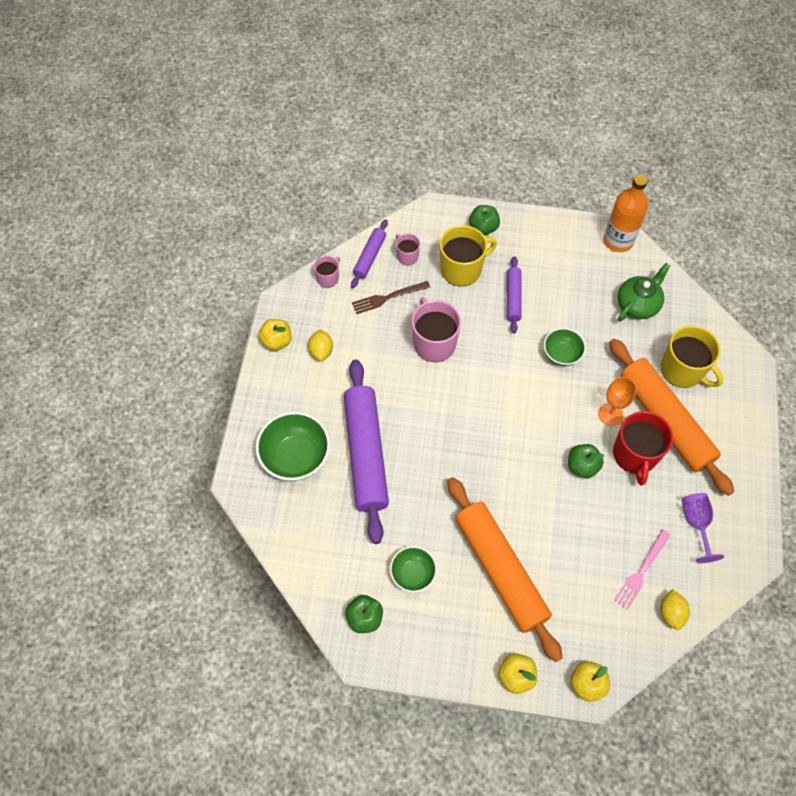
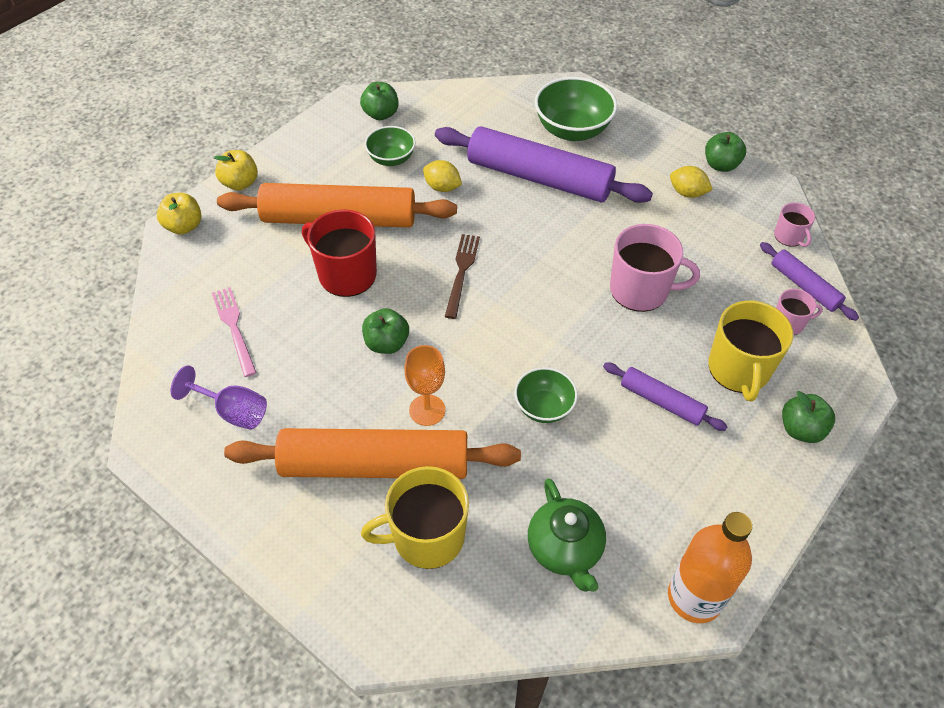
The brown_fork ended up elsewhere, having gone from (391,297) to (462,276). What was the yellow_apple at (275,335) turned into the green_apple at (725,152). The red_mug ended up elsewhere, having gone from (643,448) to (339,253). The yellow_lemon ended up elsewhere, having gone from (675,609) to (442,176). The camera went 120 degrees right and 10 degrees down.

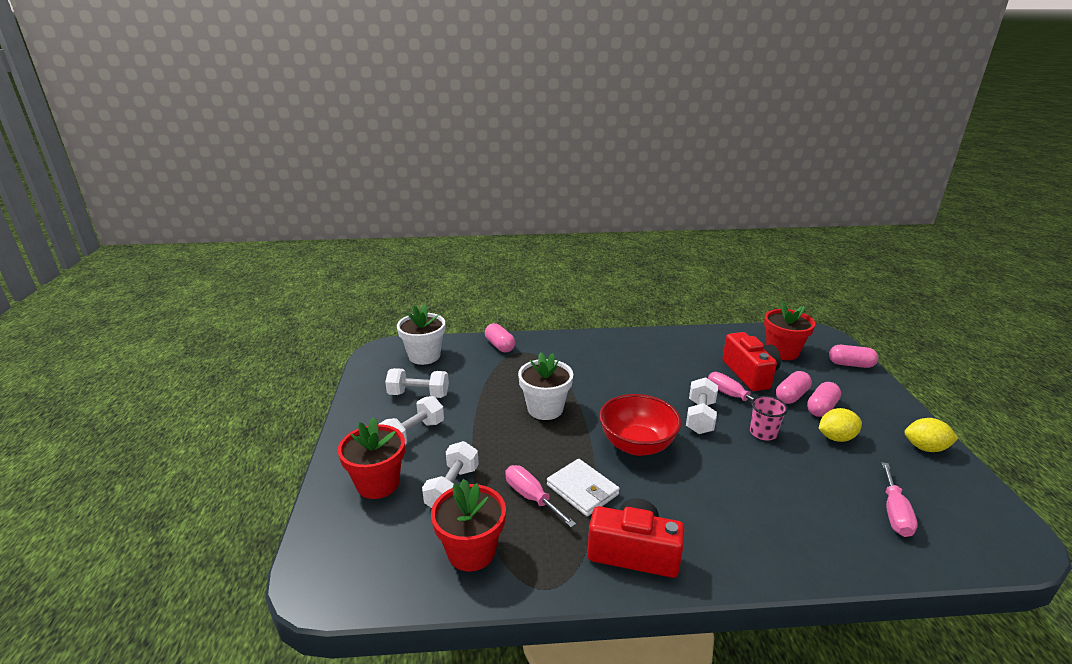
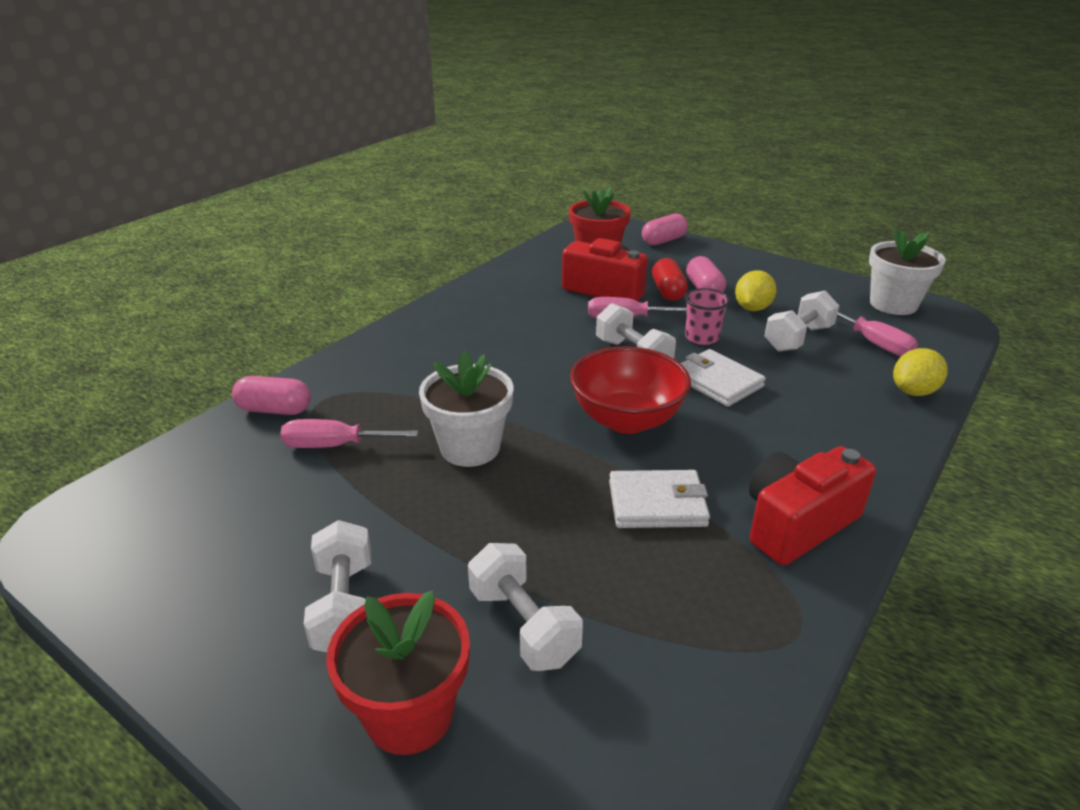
The white_flower_pot ended up elsewhere, having gone from (421,335) to (907,271). The white_dumbbell ended up elsewhere, having gone from (417,383) to (802,321). What was the pink_capsule at (794,387) turned into the red_capsule at (670,279). The yellow_lemon ended up elsewhere, having gone from (931,435) to (920,372). The pink_screwdriver ended up elsewhere, having gone from (540,496) to (349,433). The second view lost the red_flower_pot at (468,525). The second view gained the white_wallet at (723,378). The camera went 50 degrees left and 5 degrees up.

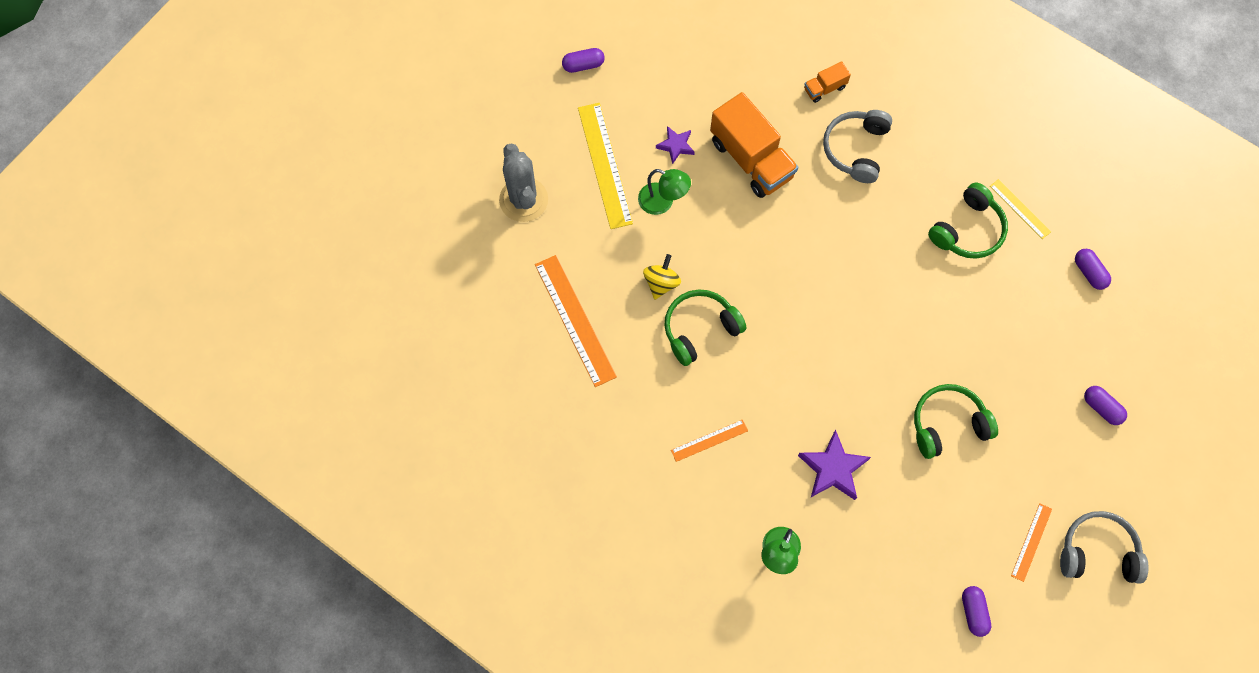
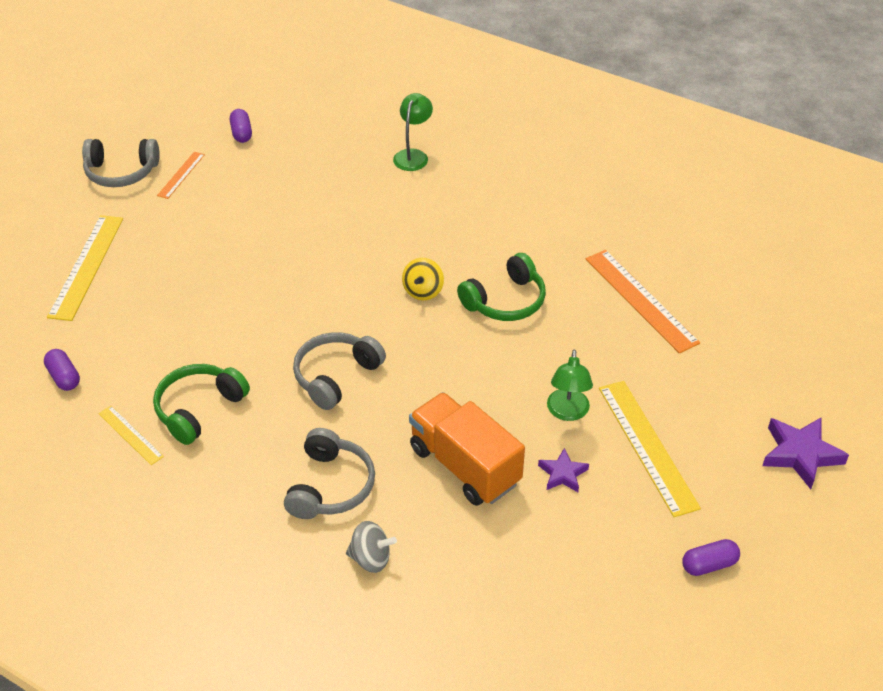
Where the orange_truck stood at (827,82), the grey_spinning_top came to stand at (371,547). The second view lost the grey_cactus at (523,182). The green_lamp at (664,192) ended up facing another way, 105 degrees counterclockwise from before. The yellow_spinning_top ended up elsewhere, having gone from (662,277) to (423,279). The second view lost the green_headphones at (956,421). Where the purple_capsule stood at (1105,405), the yellow_ruler came to stand at (85,268). The second view lost the orange_ruler at (709,441). The purple_star ended up elsewhere, having gone from (834,465) to (805,453). The second view gained the grey_headphones at (339,371). The camera went 175 degrees right and 25 degrees down.

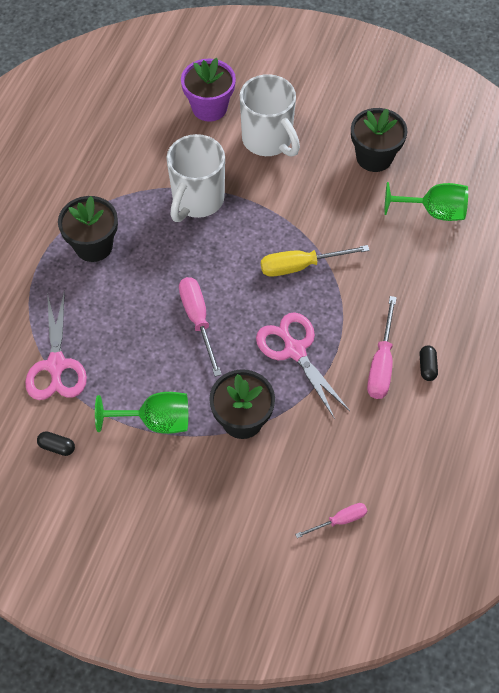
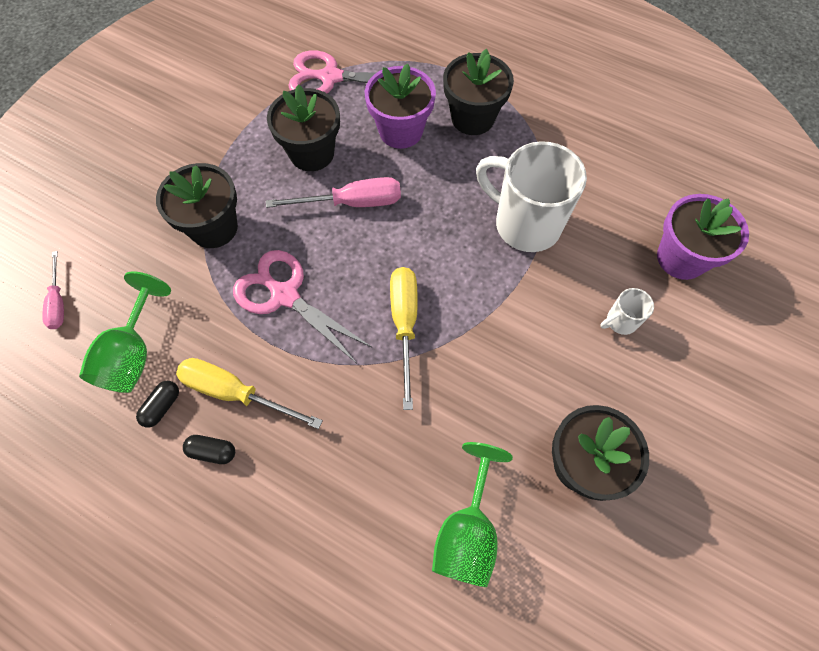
The size of the white_mug at (270,115) changed by a factor of 0.44. What was the pink_screwdriver at (382,347) turned into the yellow_screwdriver at (249,393). The pink_scissors at (303,365) ended up facing another way, 120 degrees counterclockwise from before. The green_goblet ended up elsewhere, having gone from (141,413) to (125,332). The black_capsule ended up elsewhere, having gone from (56,443) to (157,404). The second view gained the purple_flower_pot at (400,106). The second view gained the black_flower_pot at (303,127). The camera went 100 degrees right and 5 degrees up.

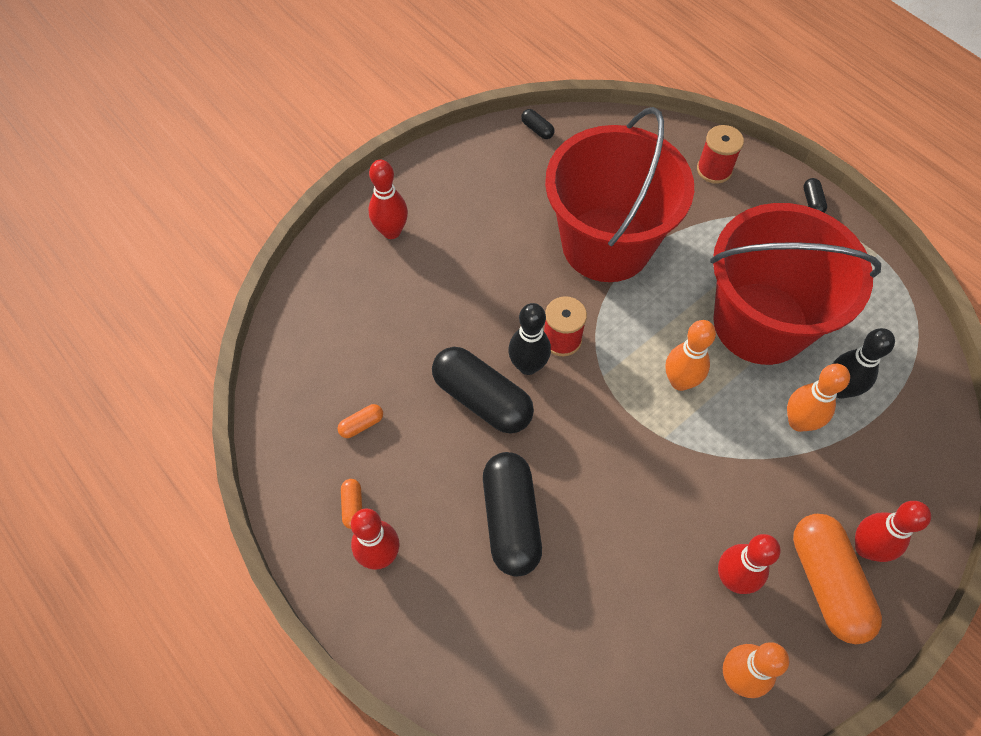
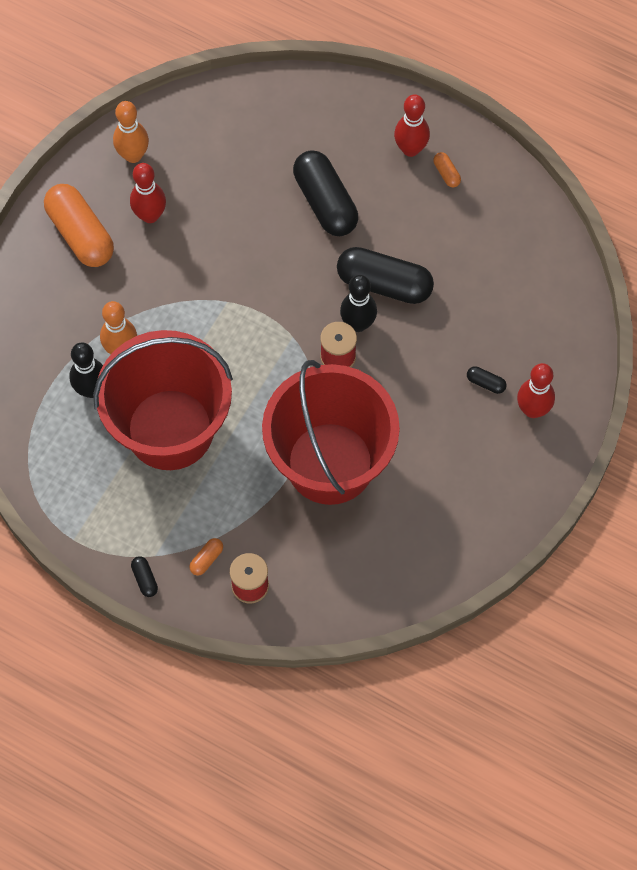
The black_capsule ended up elsewhere, having gone from (537,124) to (487,380). The second view lost the orange_bowling_pin at (690,355). The orange_capsule ended up elsewhere, having gone from (360,421) to (206,557). The second view lost the red_bowling_pin at (893,531). The camera went 160 degrees right and 5 degrees up.

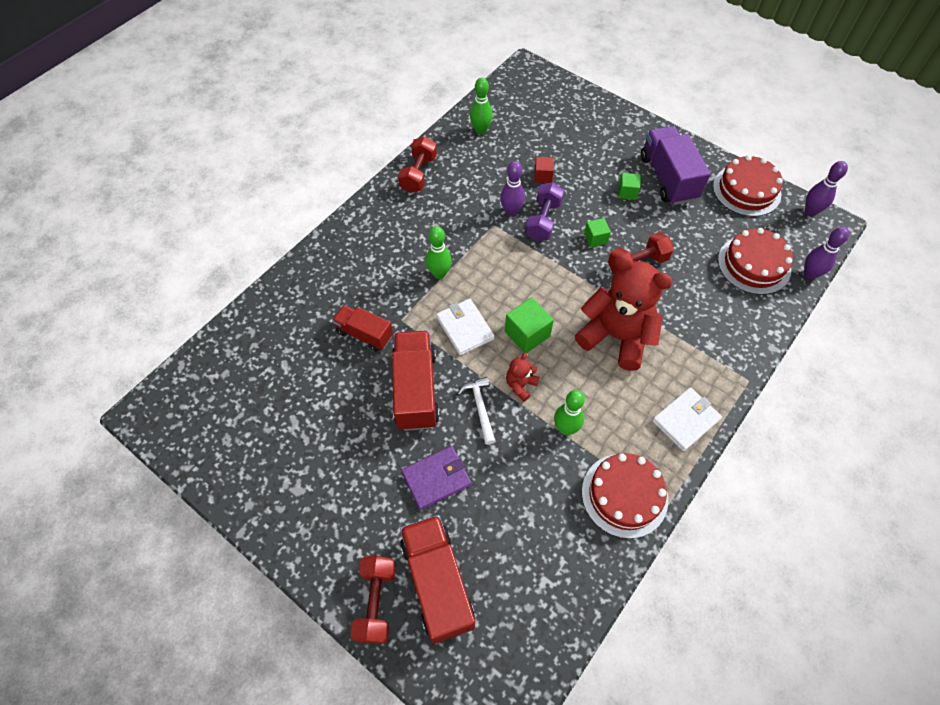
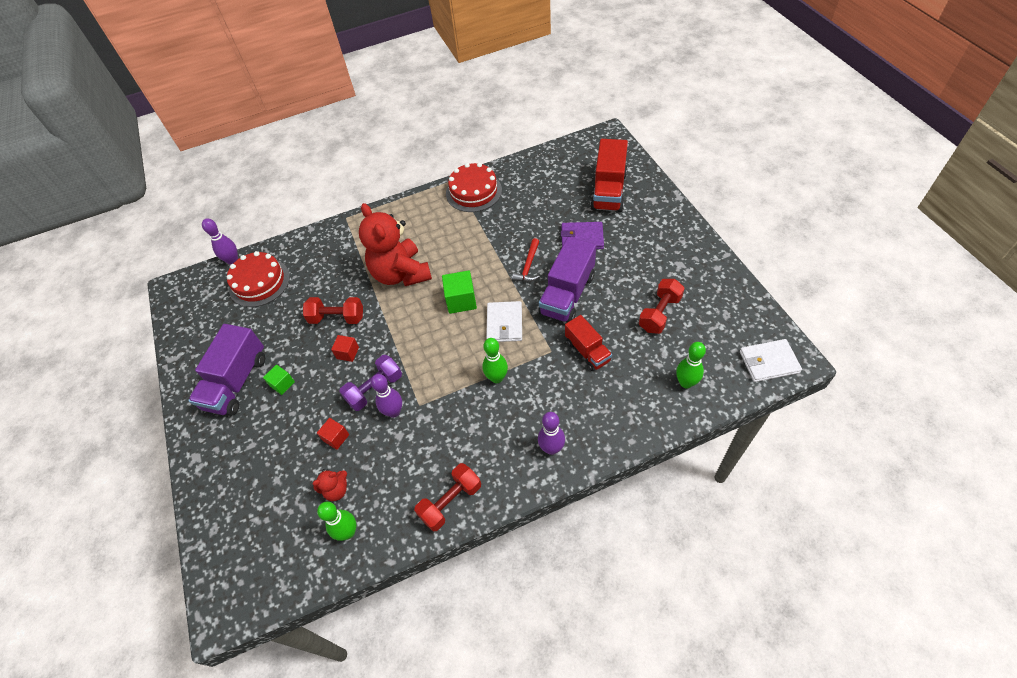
The second view lost the red_cake at (748,186). The purple_bowling_pin ended up elsewhere, having gone from (826,188) to (551,433). What was the green_cube at (597,233) turned into the red_cube at (345,348). What was the red_truck at (415,381) turned into the purple_truck at (567,280). The red_teddy_bear ended up elsewhere, having gone from (522,377) to (329,485). What was the white_hammer at (477,411) turned into the red_hammer at (526,260). The white_wallet ended up elsewhere, having gone from (687,419) to (771,360). The green_bowling_pin ended up elsewhere, having gone from (569,412) to (691,365). The red_dumbbell ended up elsewhere, having gone from (373,600) to (662,306). The camera went 145 degrees left and 5 degrees down.

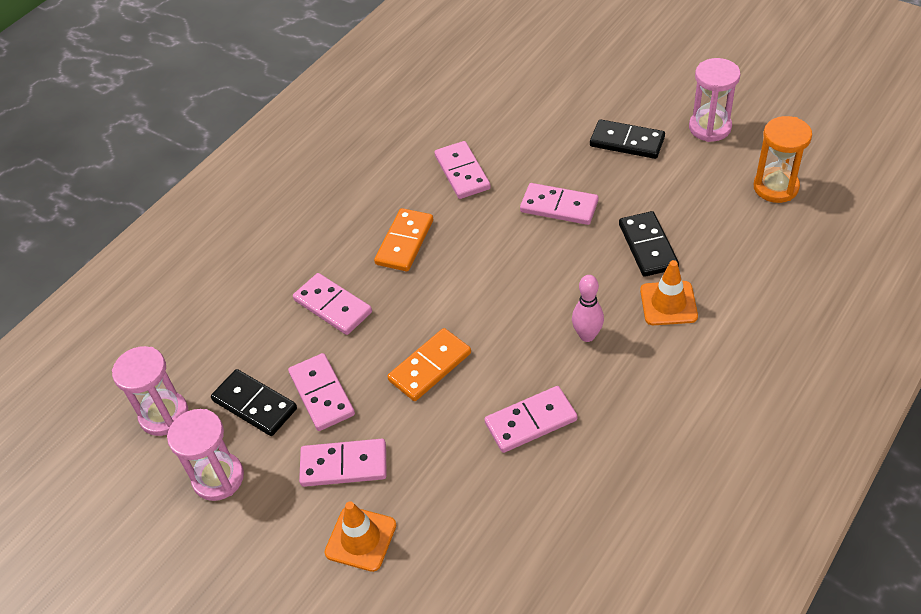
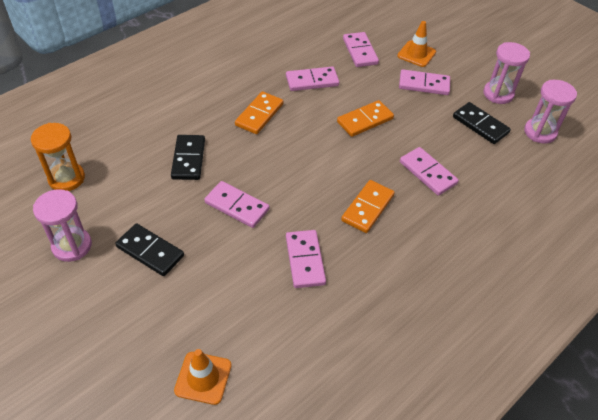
The orange_traffic_cone ended up elsewhere, having gone from (669,292) to (202,377). Where the pink_bowling_pin stood at (588,308), the orange_domino came to stand at (259,112). The pink_domino ended up elsewhere, having gone from (321,392) to (361,49). The camera went 175 degrees left and 0 degrees up.

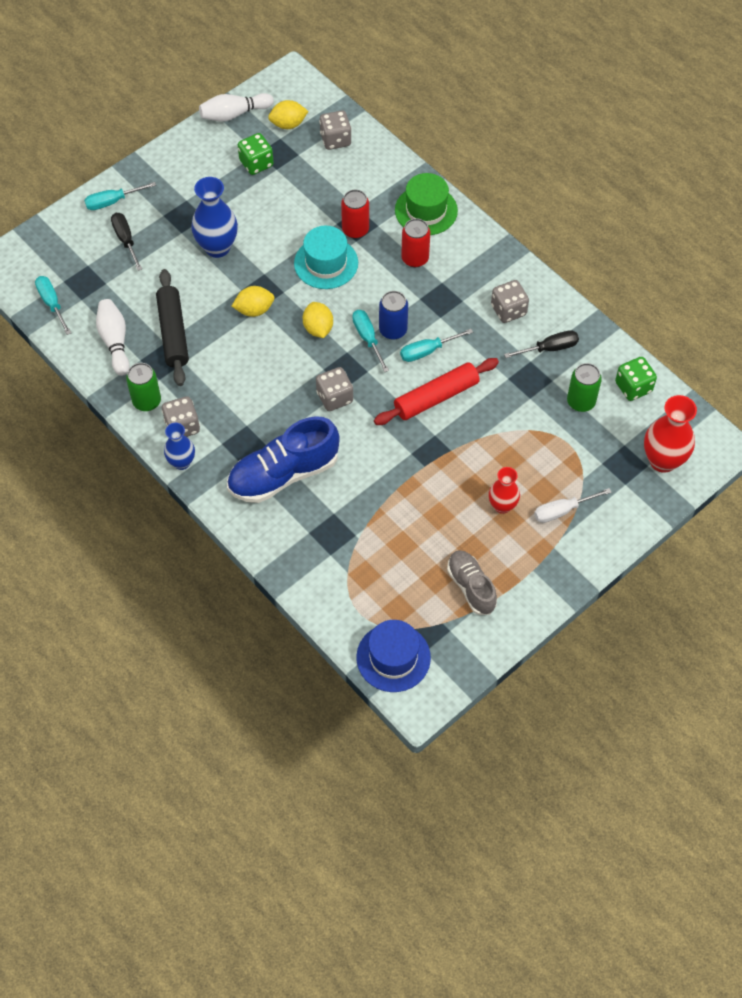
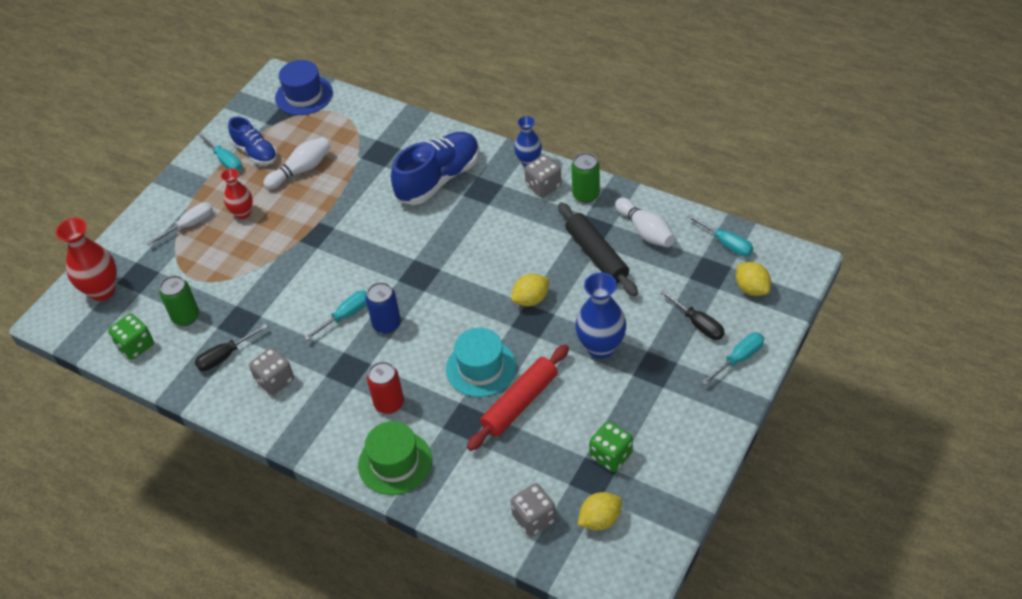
The white_bowling_pin ended up elsewhere, having gone from (236,107) to (297,163). The second view lost the red_can at (355,214). The yellow_lemon ended up elsewhere, having gone from (318,320) to (753,279). The turquoise_screwdriver ended up elsewhere, having gone from (370,341) to (220,152). The red_rolling_pin ended up elsewhere, having gone from (436,391) to (518,397). The second view lost the grey_dice at (334,389). What was the grey_shoe at (472,582) turned into the blue_shoe at (252,141). The camera went 165 degrees right and 10 degrees down.

